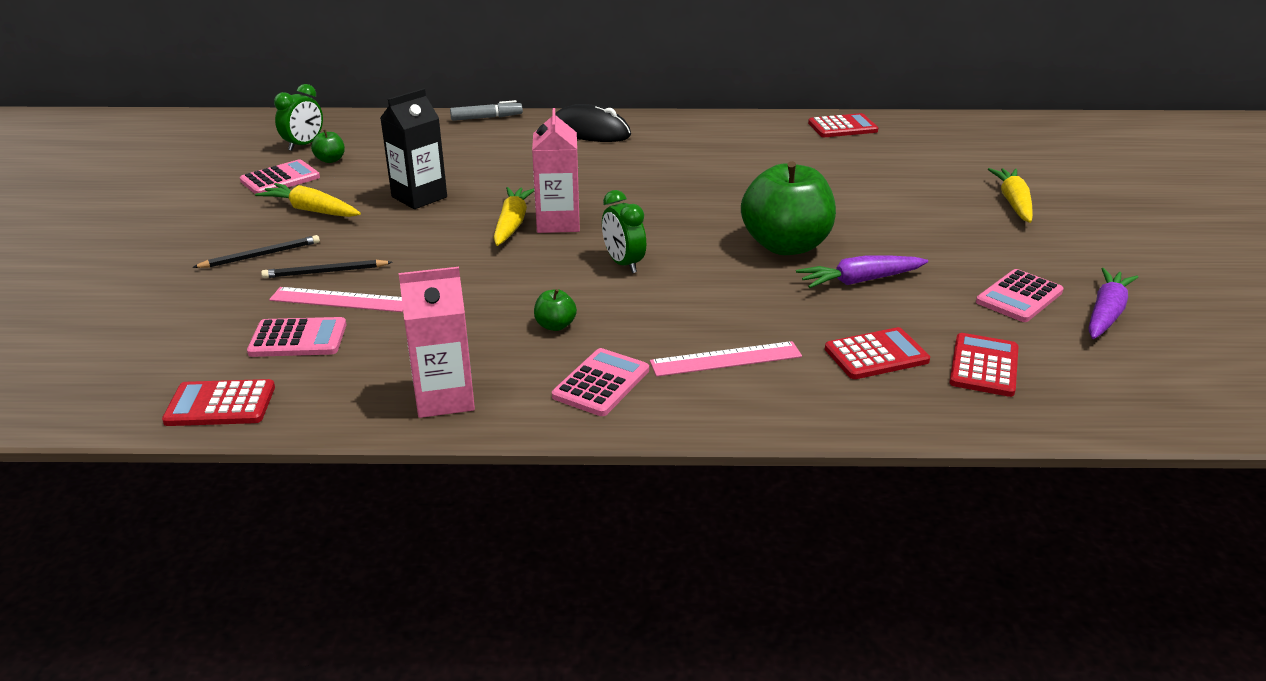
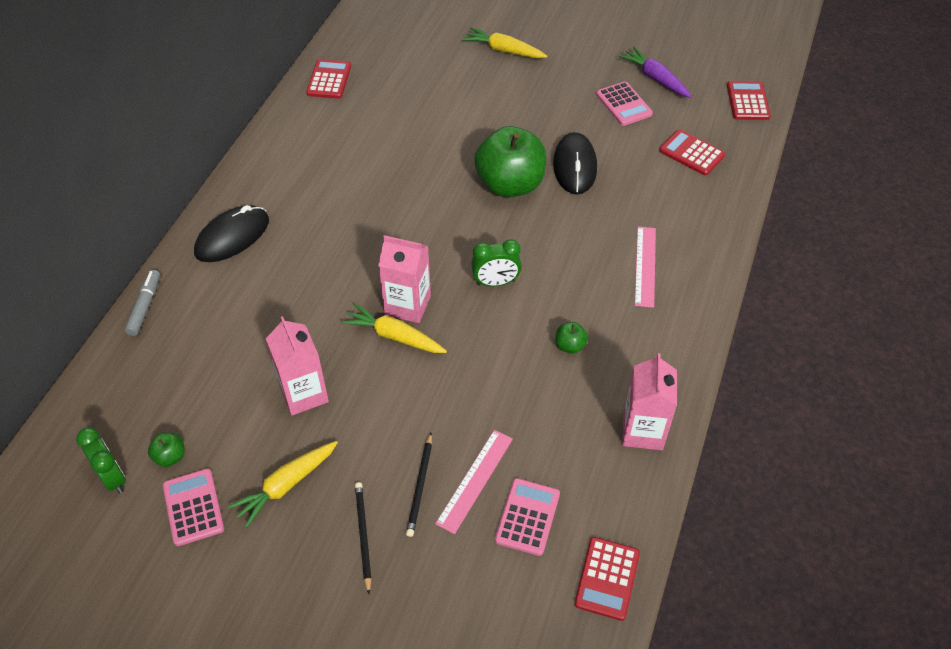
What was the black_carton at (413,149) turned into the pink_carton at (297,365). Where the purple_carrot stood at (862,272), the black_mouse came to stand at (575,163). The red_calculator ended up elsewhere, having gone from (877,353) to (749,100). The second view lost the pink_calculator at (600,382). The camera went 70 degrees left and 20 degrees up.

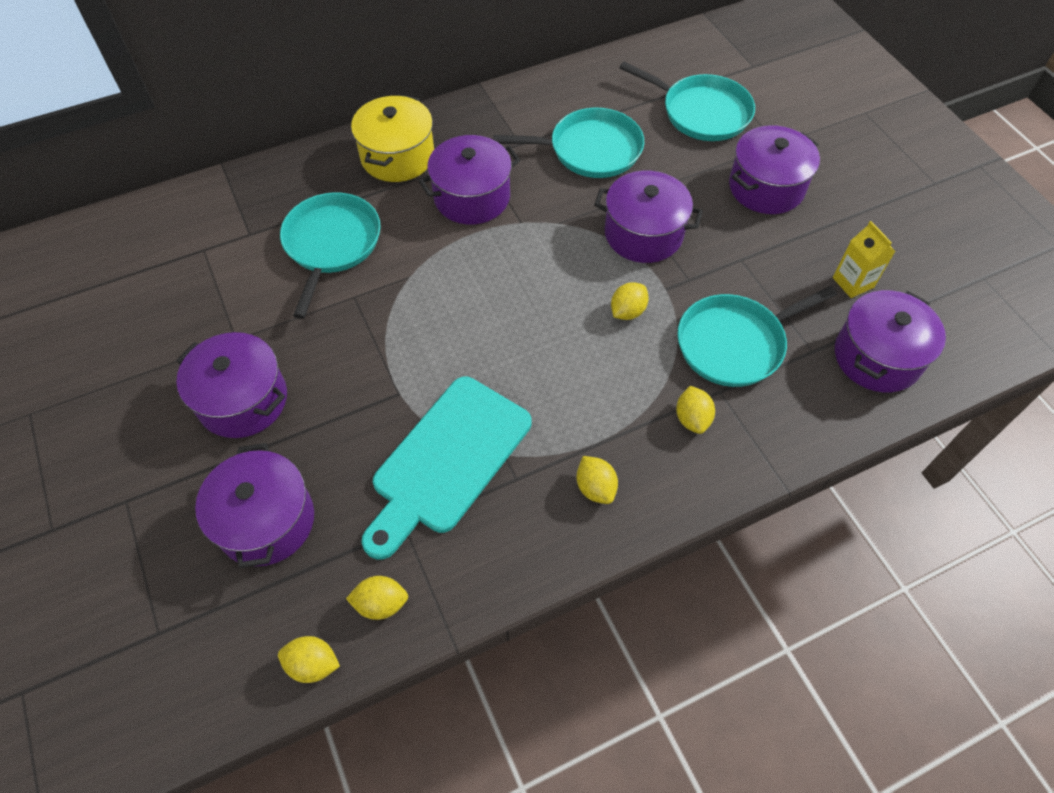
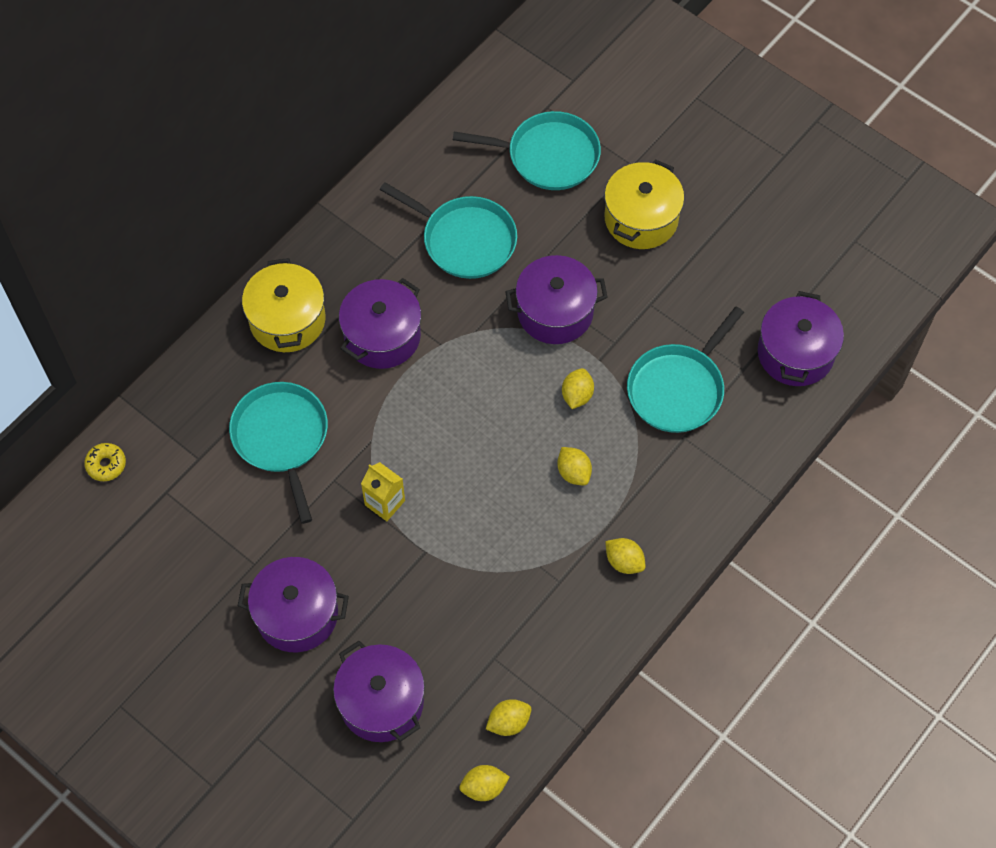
The turquoise_pan at (568,143) ended up facing another way, 60 degrees clockwise from before. What was the purple_pot at (774,169) turned into the yellow_pot at (644,204). The yellow_carton ended up elsewhere, having gone from (864,259) to (383,491). The second view lost the turquoise_cutting_board at (446,468). The yellow_lemon ended up elsewhere, having gone from (695,410) to (574,466). The second view gained the yellow_donut at (105,462). The camera went 25 degrees left and 5 degrees up.

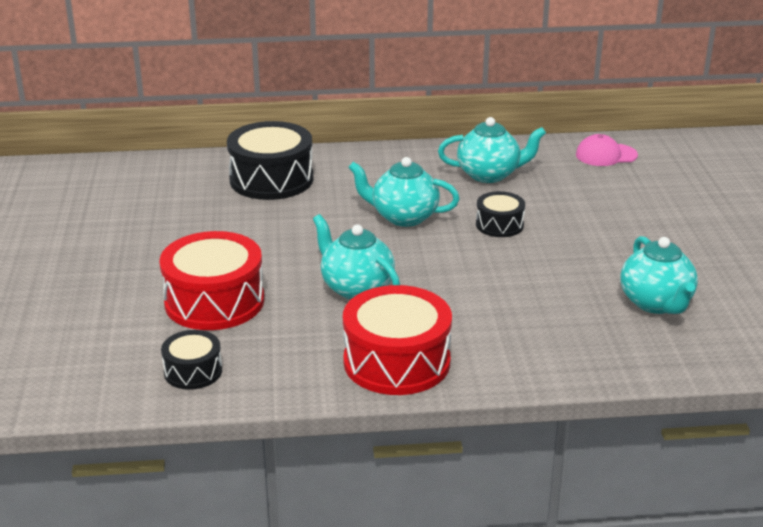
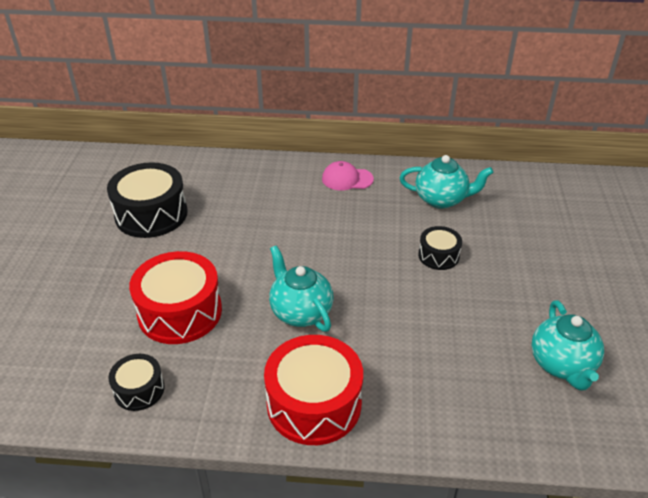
The black_drum ended up elsewhere, having gone from (270,160) to (147,200). The pink_cap ended up elsewhere, having gone from (607,150) to (348,176). The second view lost the turquoise_teapot at (404,192). The camera went 10 degrees right and 10 degrees up.

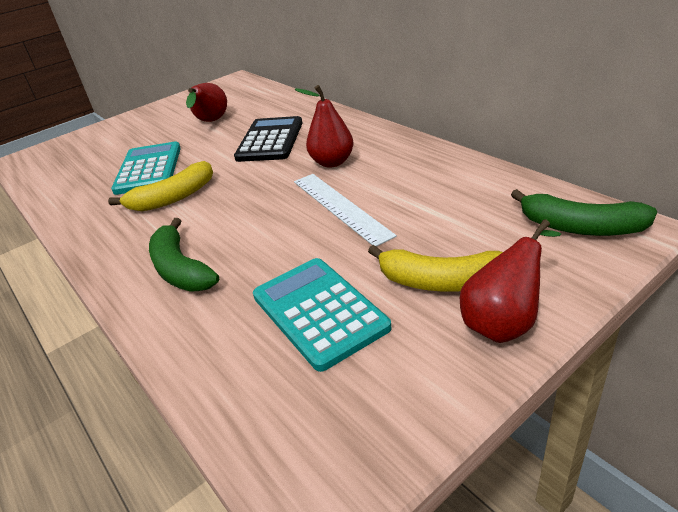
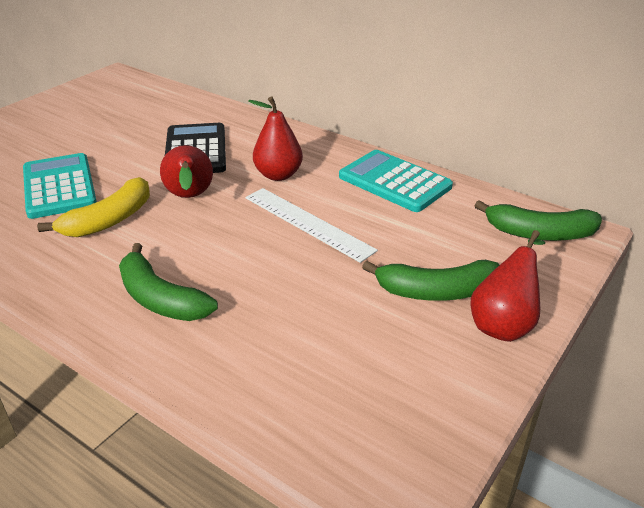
The red_pear ended up elsewhere, having gone from (206,102) to (186,171). What was the yellow_banana at (435,268) turned into the green_banana at (430,280). The turquoise_calculator ended up elsewhere, having gone from (322,315) to (396,181). The camera went 20 degrees left and 0 degrees up.

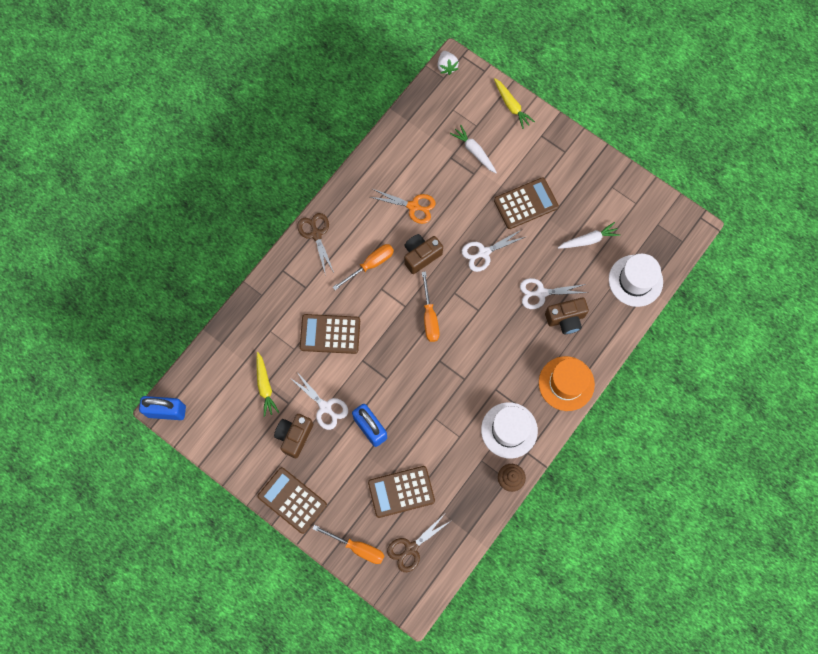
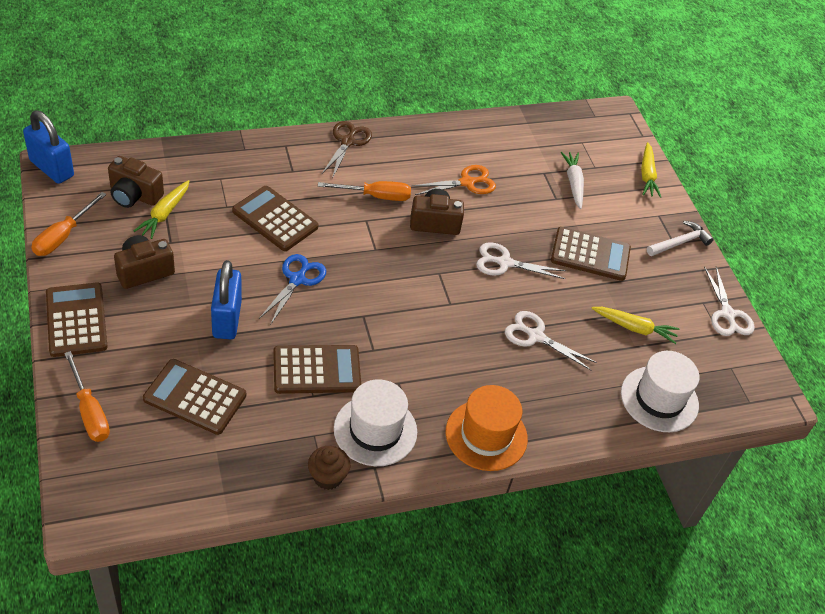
The second view lost the white_strawberry at (448,63). The orange_scissors at (403,206) ended up facing another way, 75 degrees counterclockwise from before. What was the white_carrot at (589,235) turned into the yellow_carrot at (635,325). The orange_screwdriver ended up elsewhere, having gone from (431,306) to (69,224). The brown_camera ended up elsewhere, having gone from (567,316) to (136,182). The white_scissors ended up elsewhere, having gone from (319,400) to (729,301). The second view lost the brown_scissors at (419,543). The second view gained the white_hammer at (680,238). The second view gained the blue_scissors at (292,289). The second view gained the brown_calculator at (317,369). The camera went 30 degrees right and 25 degrees down.

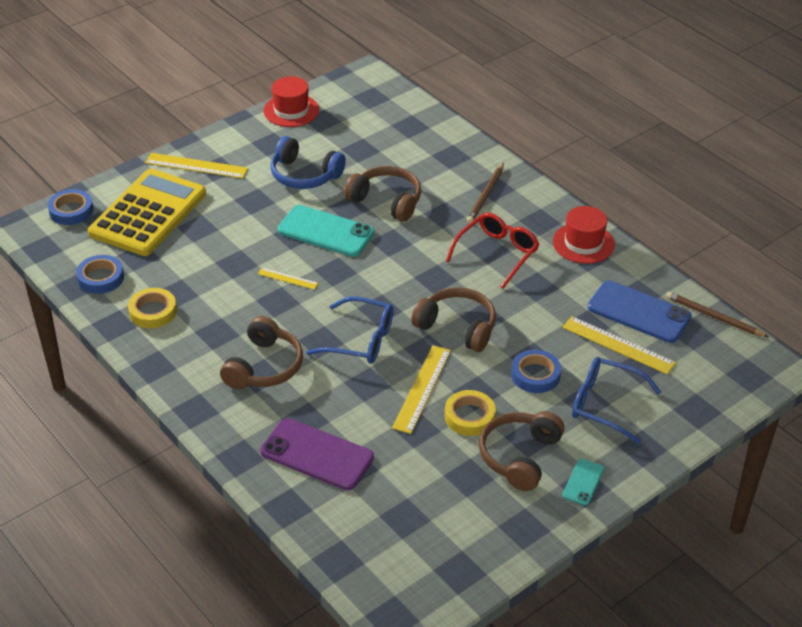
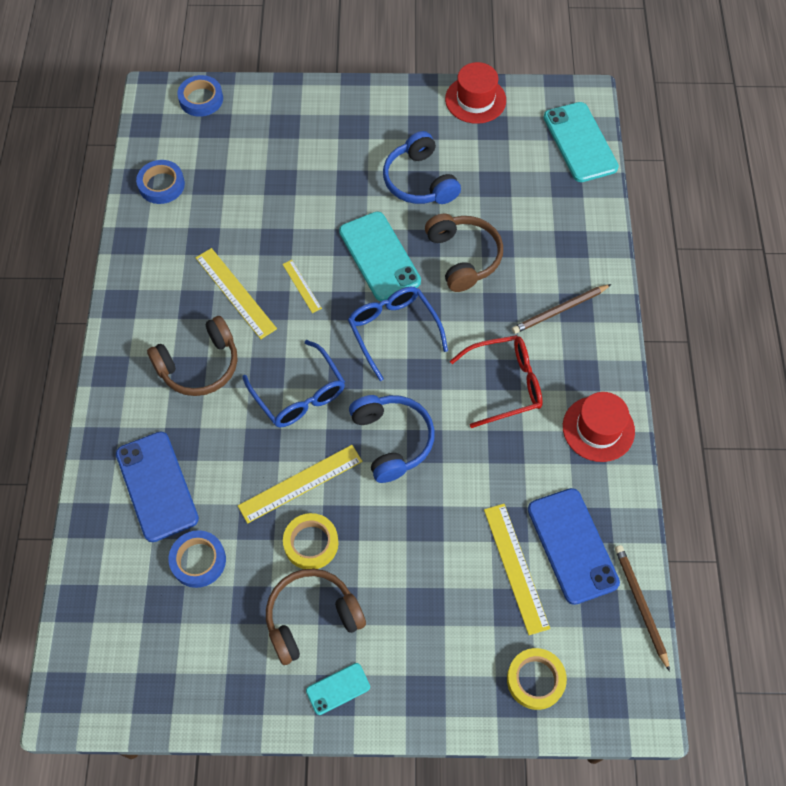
The yellow_ruler ended up elsewhere, having gone from (196,166) to (236,293). The second view lost the yellow_calculator at (147,212). What was the brown_headphones at (453,319) turned into the blue_headphones at (392,439). The yellow_tape ended up elsewhere, having gone from (152,308) to (537,679). The blue_tape ended up elsewhere, having gone from (536,371) to (197,559). The blue_glasses ended up elsewhere, having gone from (617,400) to (398,334). What was the purple_phone at (317,454) turned into the blue_phone at (157,486). The second view gained the turquoise_phone at (581,142). The camera went 40 degrees right and 20 degrees up.

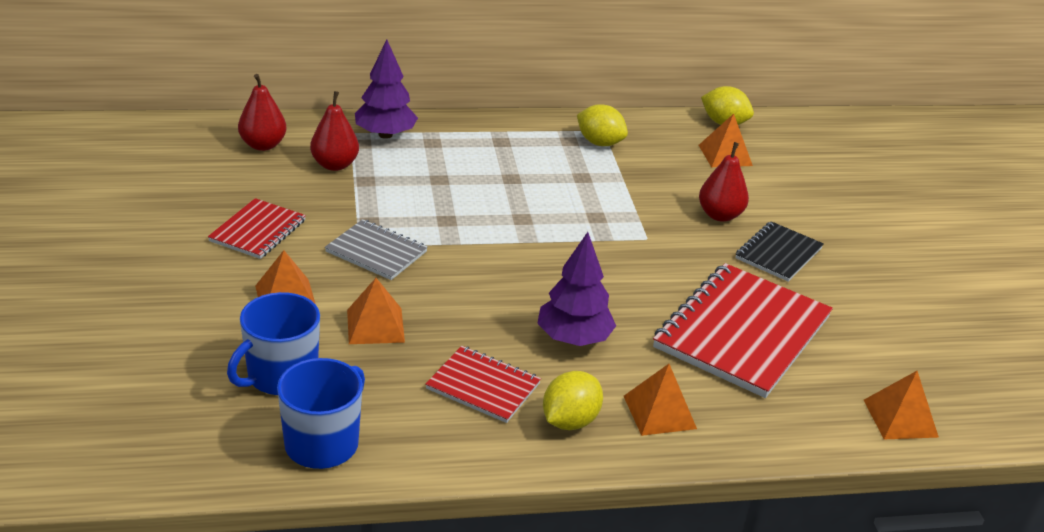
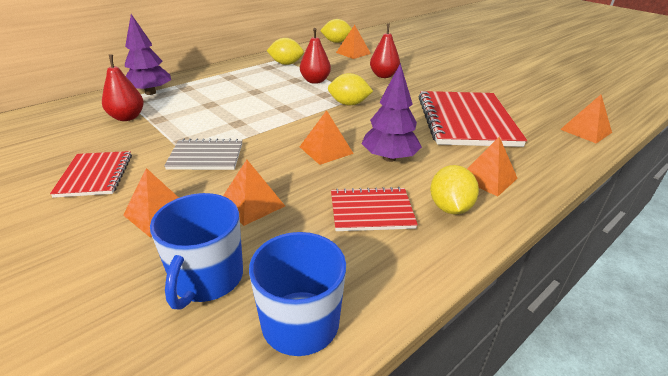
The red_pear ended up elsewhere, having gone from (262,112) to (315,56). The second view lost the black_notebook at (779,251). The second view gained the yellow_lemon at (350,89). The second view gained the orange_pyramid at (327,137). The camera went 30 degrees left and 0 degrees up.

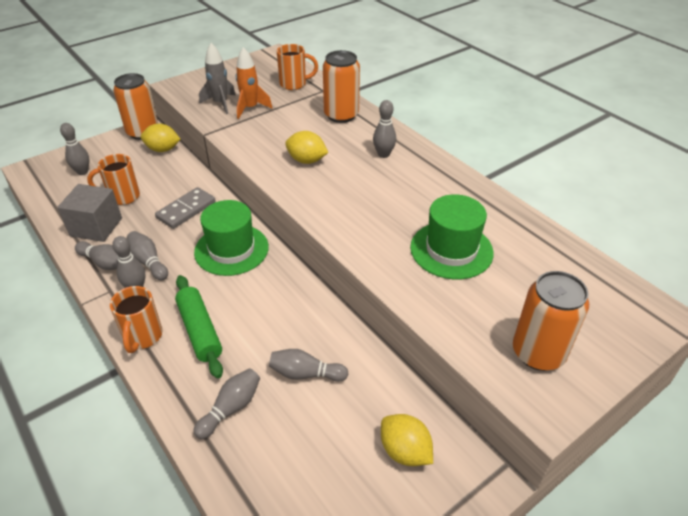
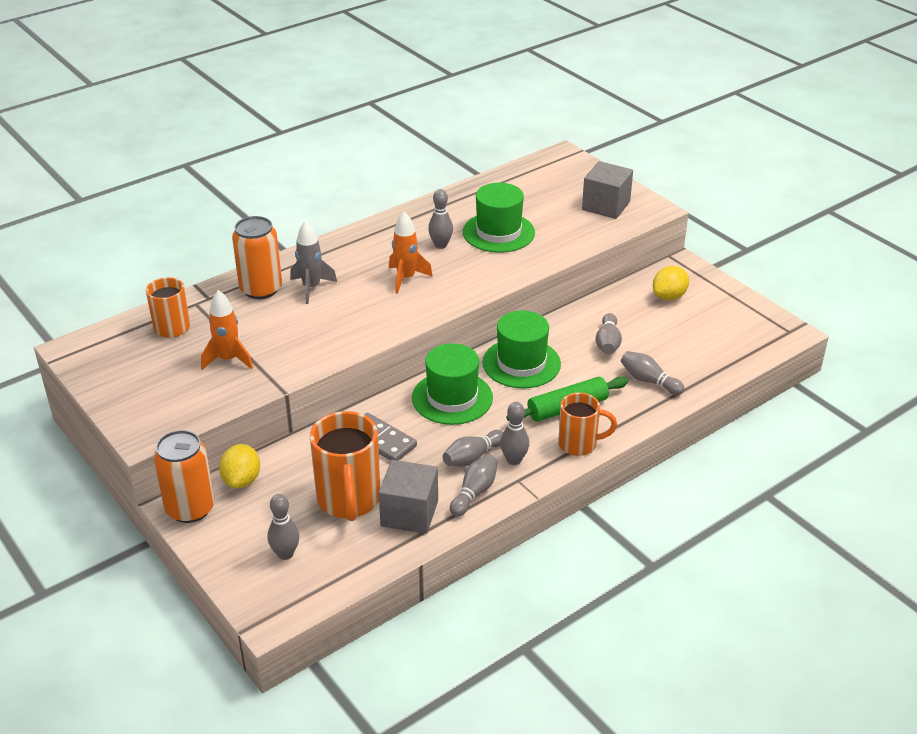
The grey_rocket ended up elsewhere, having gone from (217,78) to (313,262). The grey_bowling_pin ended up elsewhere, having gone from (384,129) to (440,219). The second view lost the yellow_lemon at (306,147). The size of the orange_mug at (113,179) changed by a factor of 1.60. Where the orange_can stood at (551,321), the grey_cube came to stand at (607,190). The second view gained the orange_rocket at (411,253). The second view gained the green_hat at (521,349). The camera went 90 degrees left and 5 degrees down.

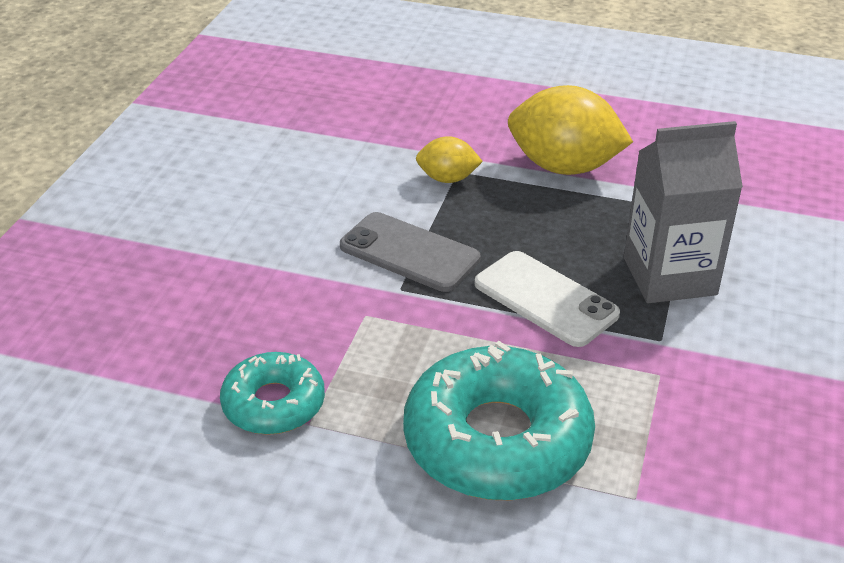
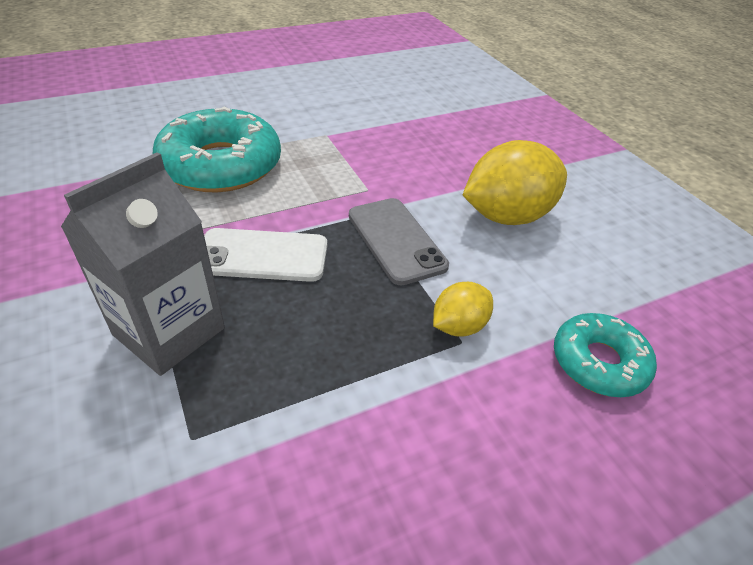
The yellow_lemon ended up elsewhere, having gone from (570,130) to (515,182). The grey_phone at (410,252) ended up facing another way, 75 degrees clockwise from before. The turquoise_donut ended up elsewhere, having gone from (272,393) to (605,355). The camera went 135 degrees right and 5 degrees up.

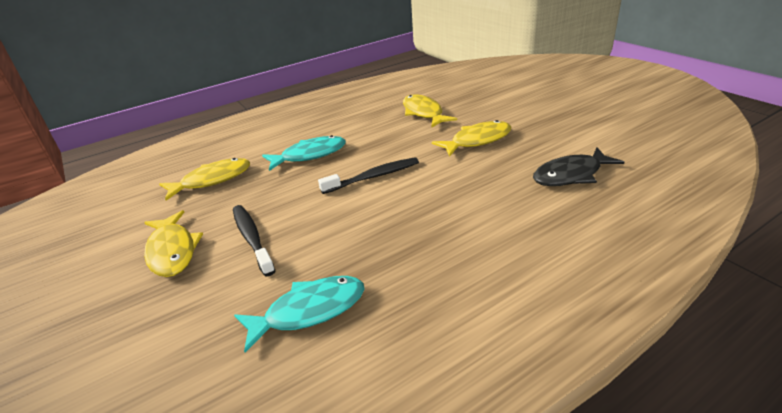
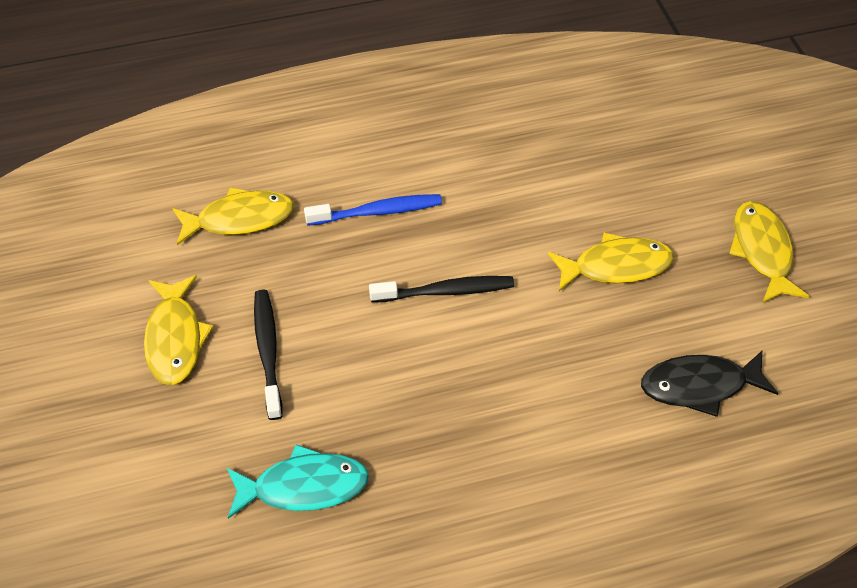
The yellow_fish ended up elsewhere, having gone from (430,111) to (769,252). Where the turquoise_fish stood at (304,153), the blue_toothbrush came to stand at (373,210). The camera went 15 degrees right and 20 degrees up.

